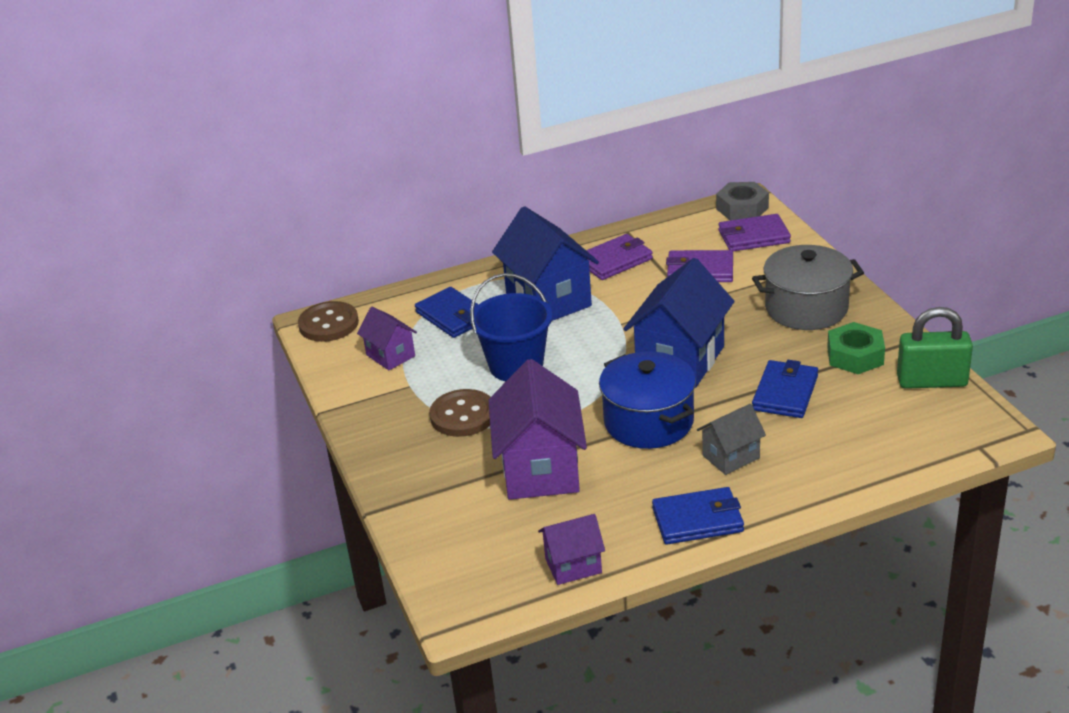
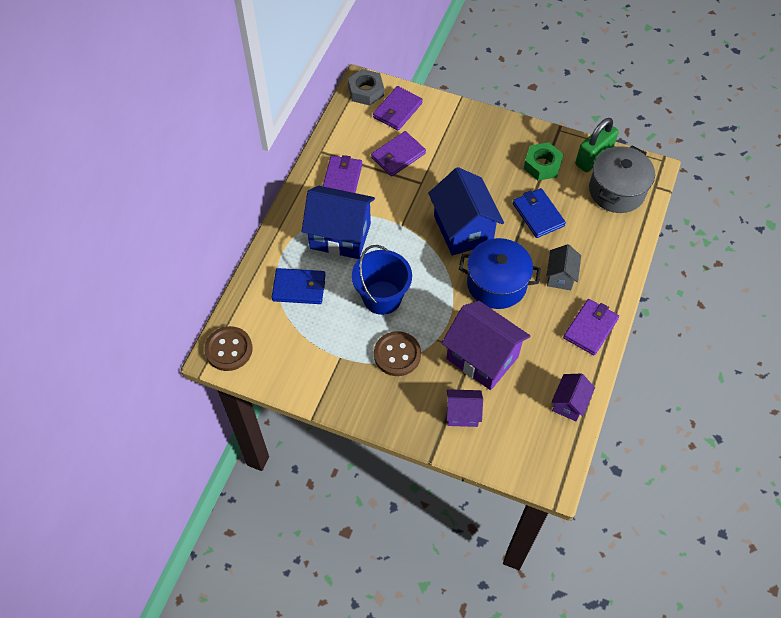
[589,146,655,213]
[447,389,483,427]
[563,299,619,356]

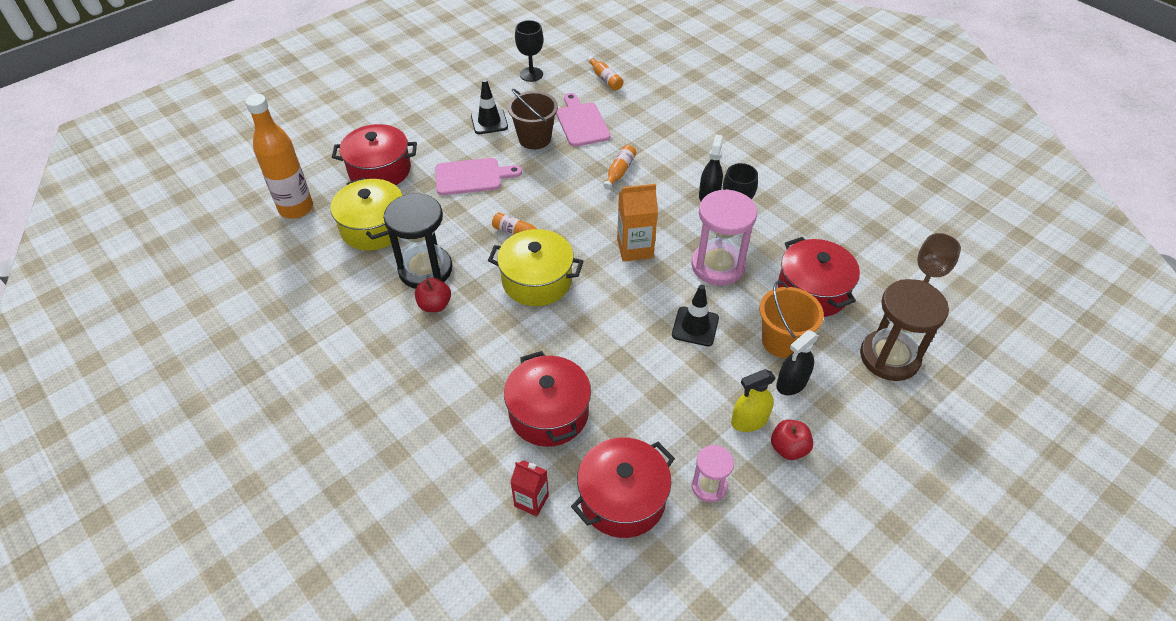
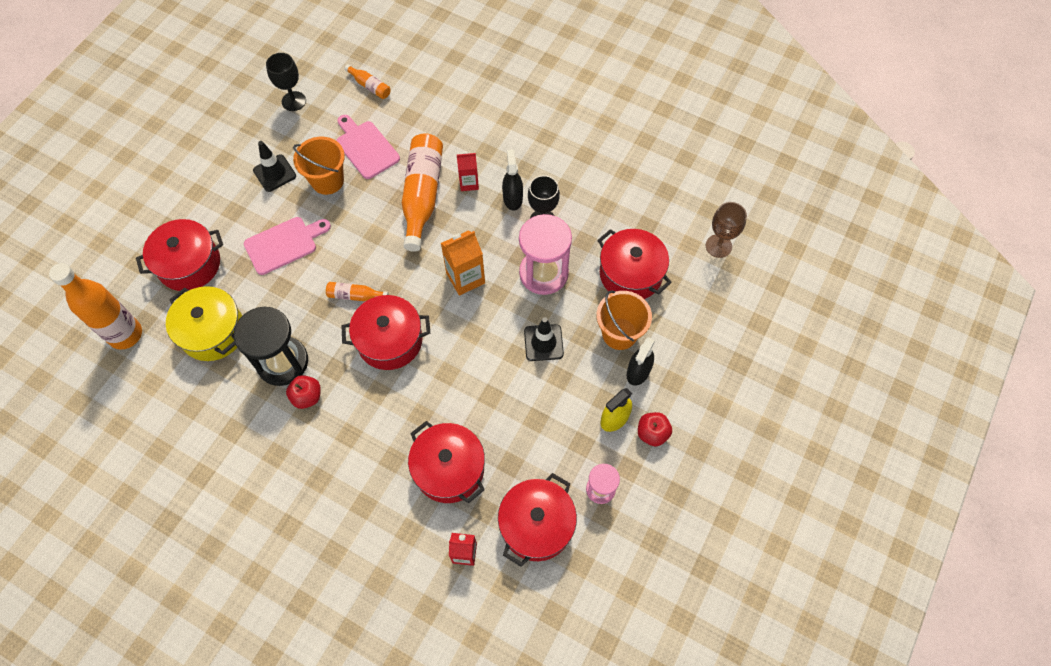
[293,137,345,195]
[402,133,443,252]
[342,295,430,370]
[860,279,949,381] (first image)
[457,152,479,191]

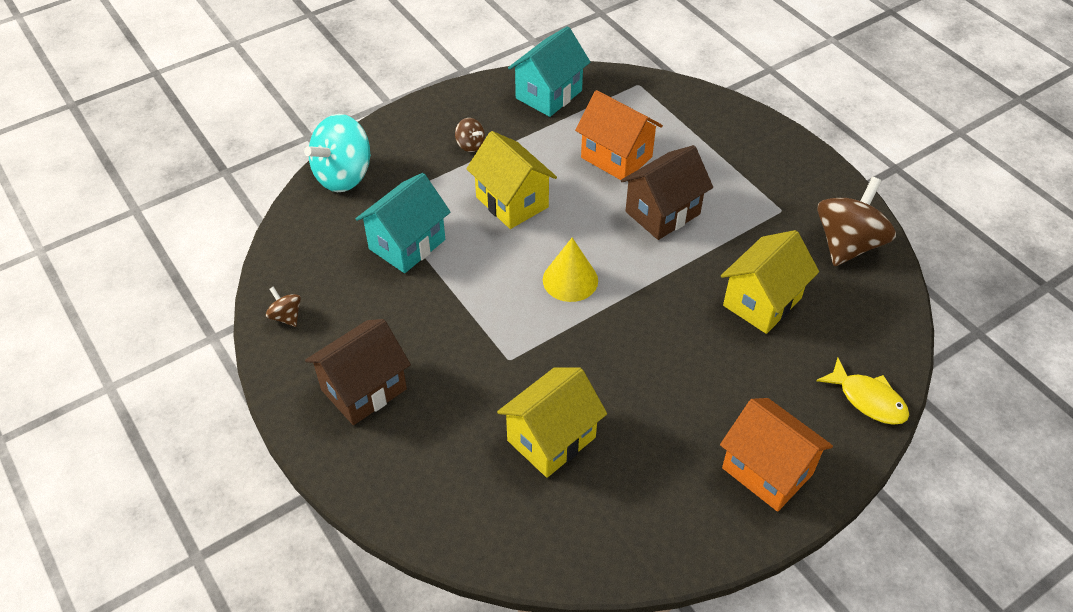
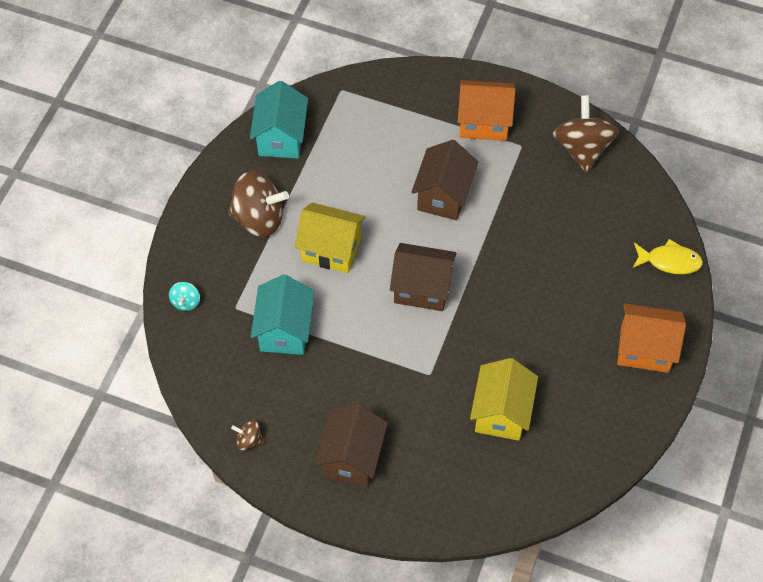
[458,80,516,141]
[169,282,200,311]
[228,171,289,237]
[721,230,819,334] (first image)
[390,243,456,311]

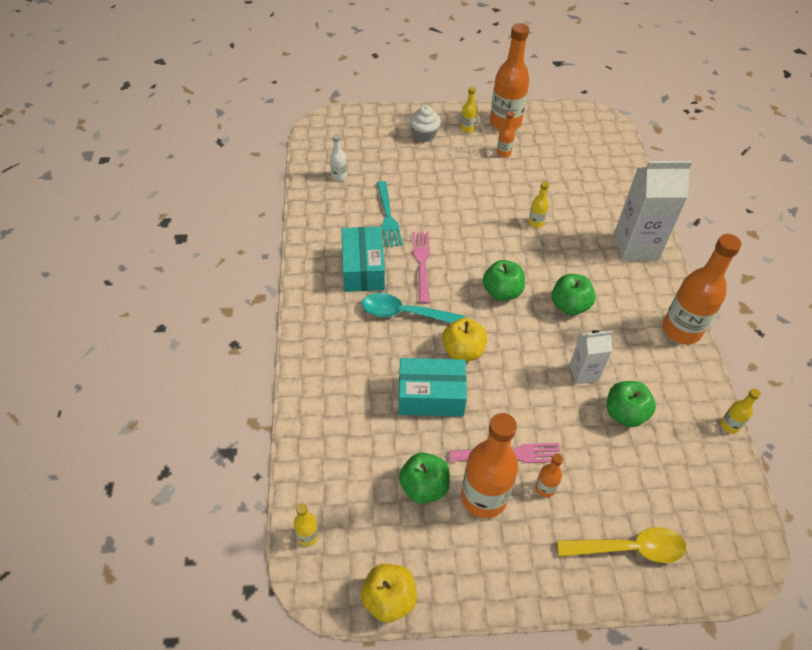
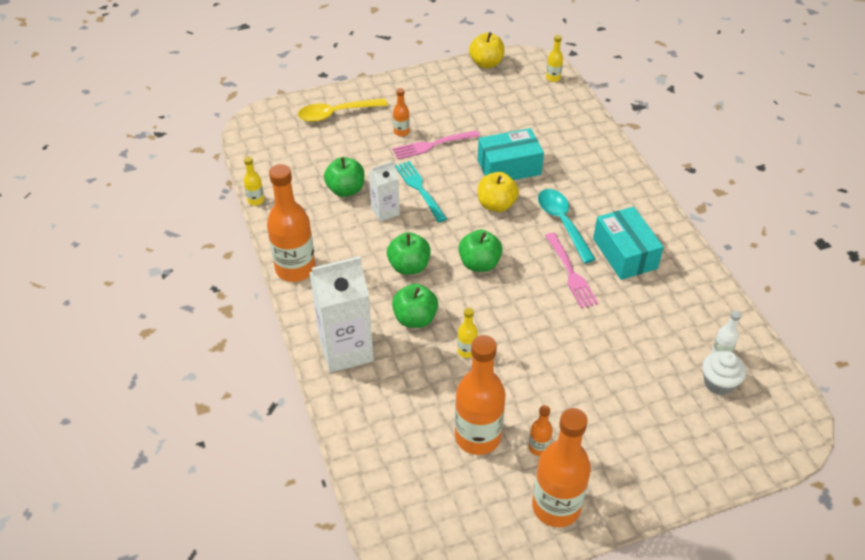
[461,87,477,133] (first image)
[703,351,746,395]
[395,161,447,222]
[538,189,596,263]
[455,335,505,455]
[392,283,438,328]

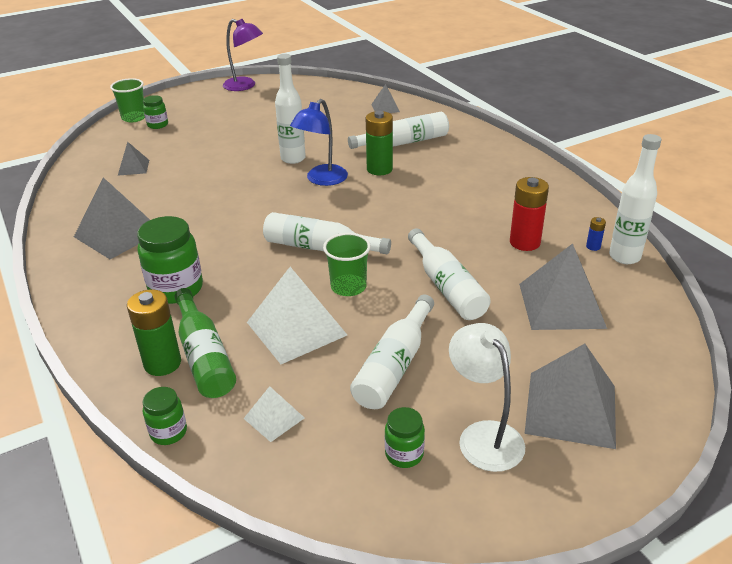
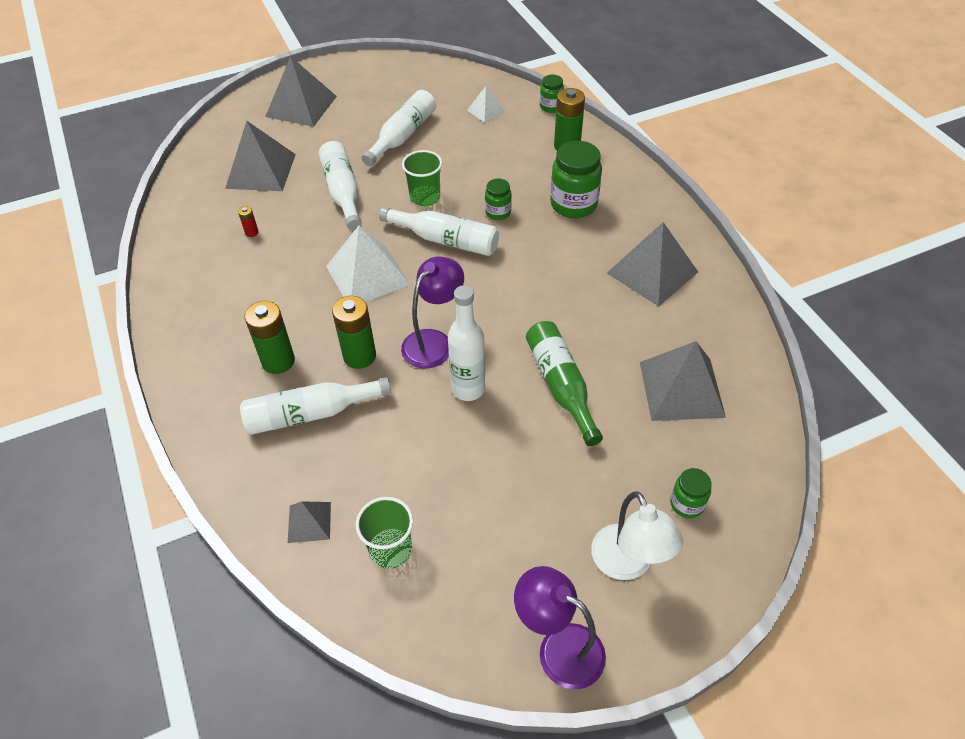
[356,497,413,569]
[401,256,464,368]
[609,134,661,264] (first image)
[640,341,726,421]
[238,206,259,237]
[586,217,606,251] (first image)
[326,226,411,302]
[526,321,603,446]
[591,491,683,580]
[485,179,512,220]
[244,301,295,374]

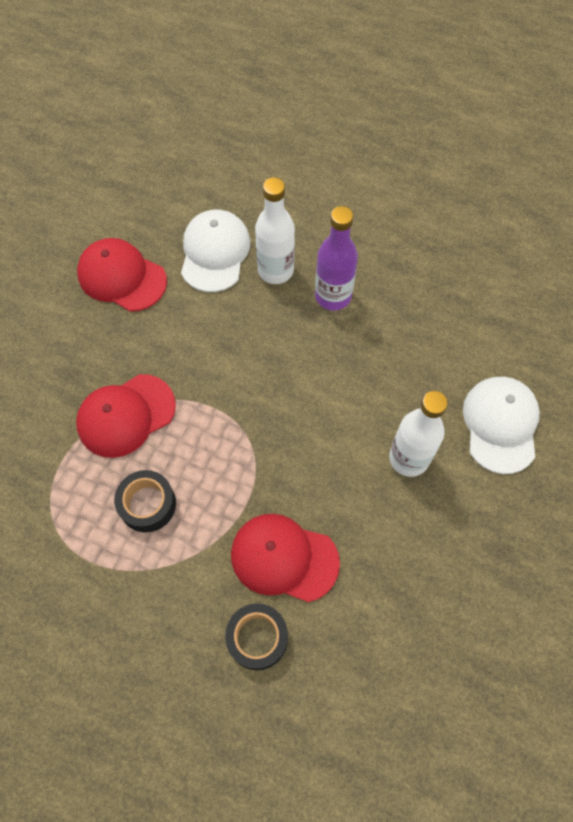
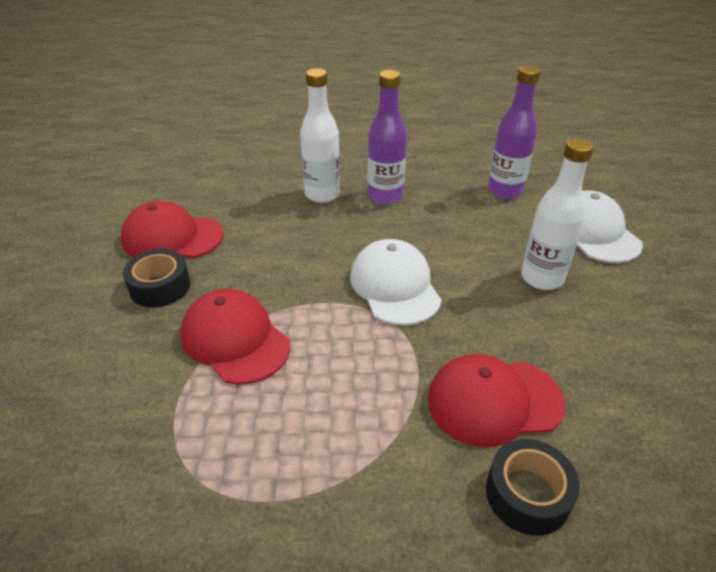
[350,239,442,326]
[180,289,290,385]
[123,249,190,308]
[488,65,540,199]

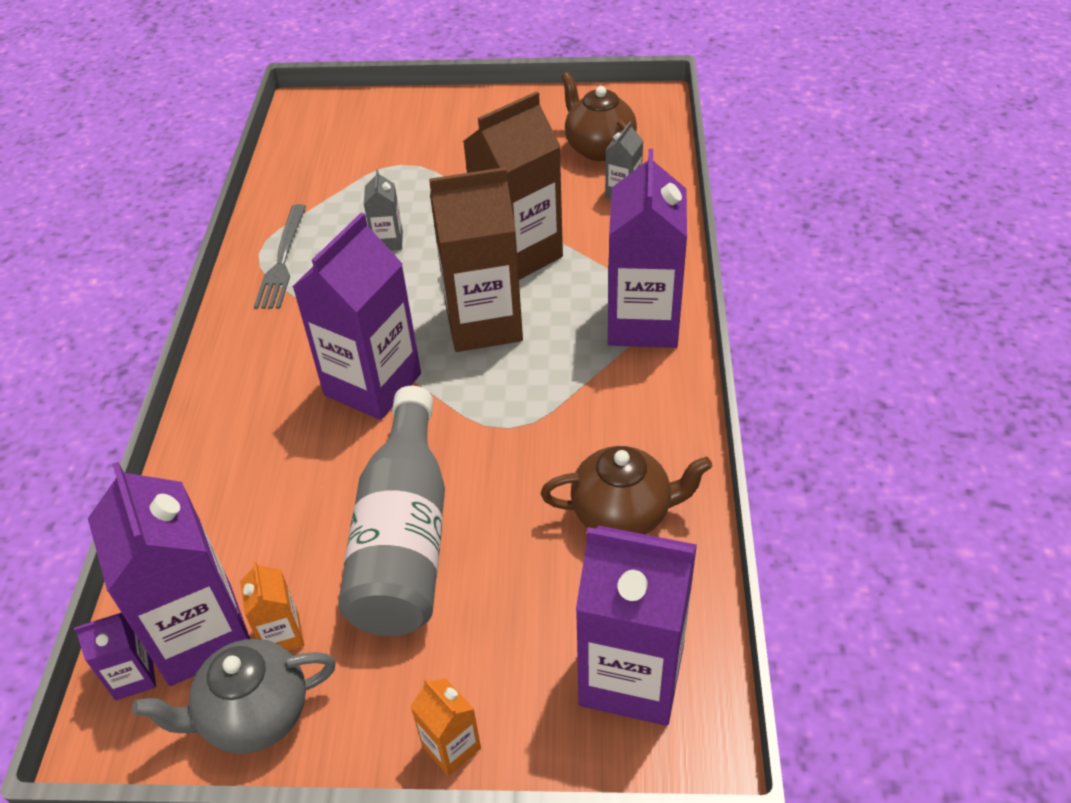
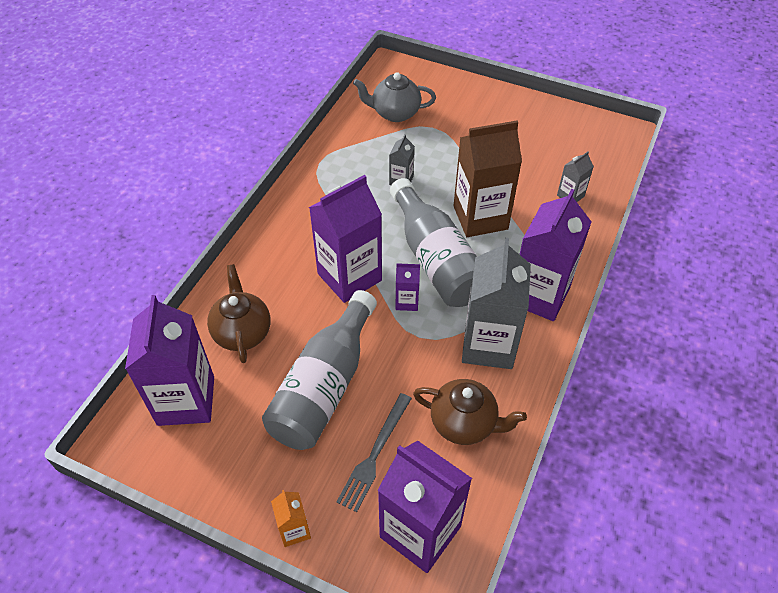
[207,264,270,363]
[390,178,477,307]
[336,393,412,512]
[240,561,304,651] (first image)
[396,263,420,311]
[353,72,436,122]
[462,238,531,369]

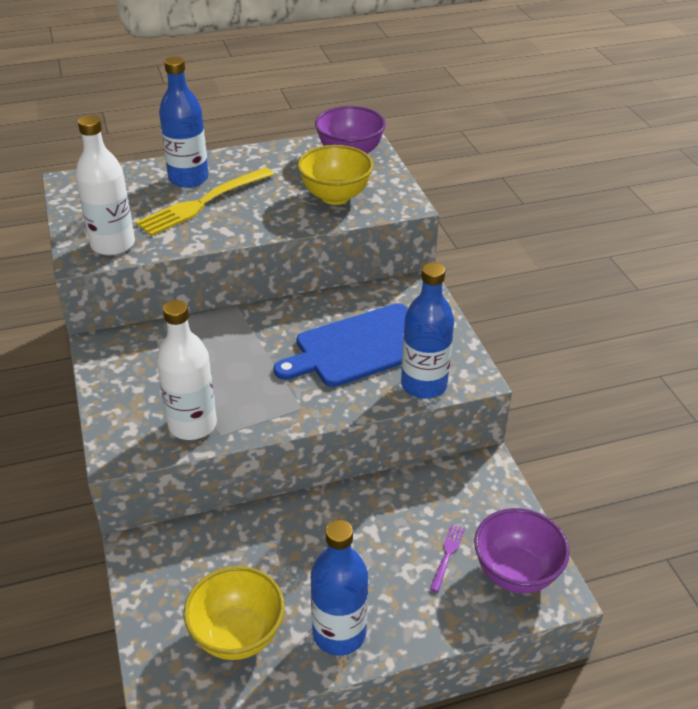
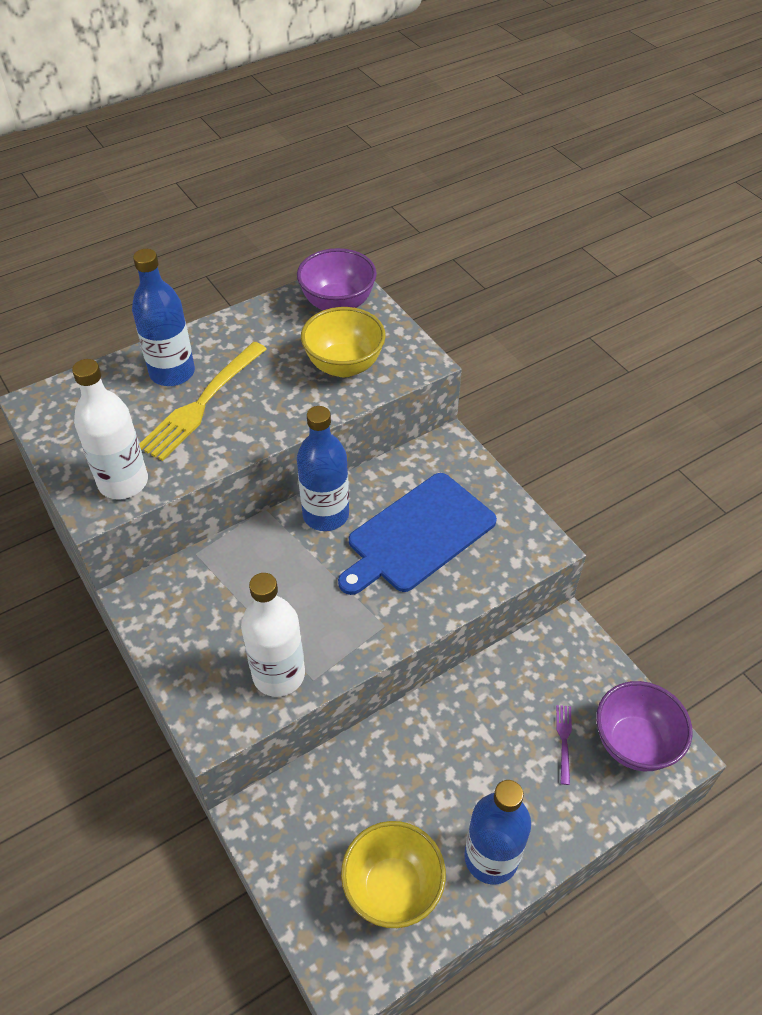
[297,406,349,531]

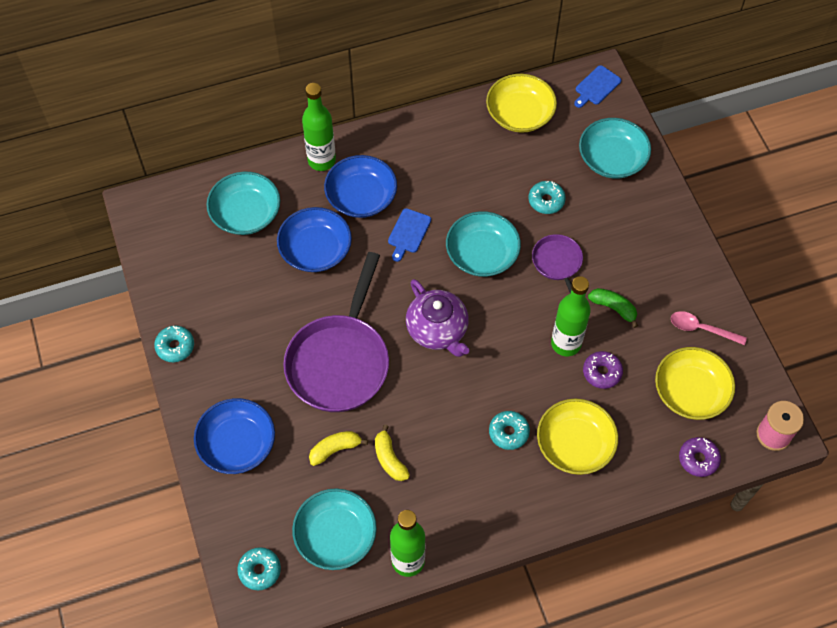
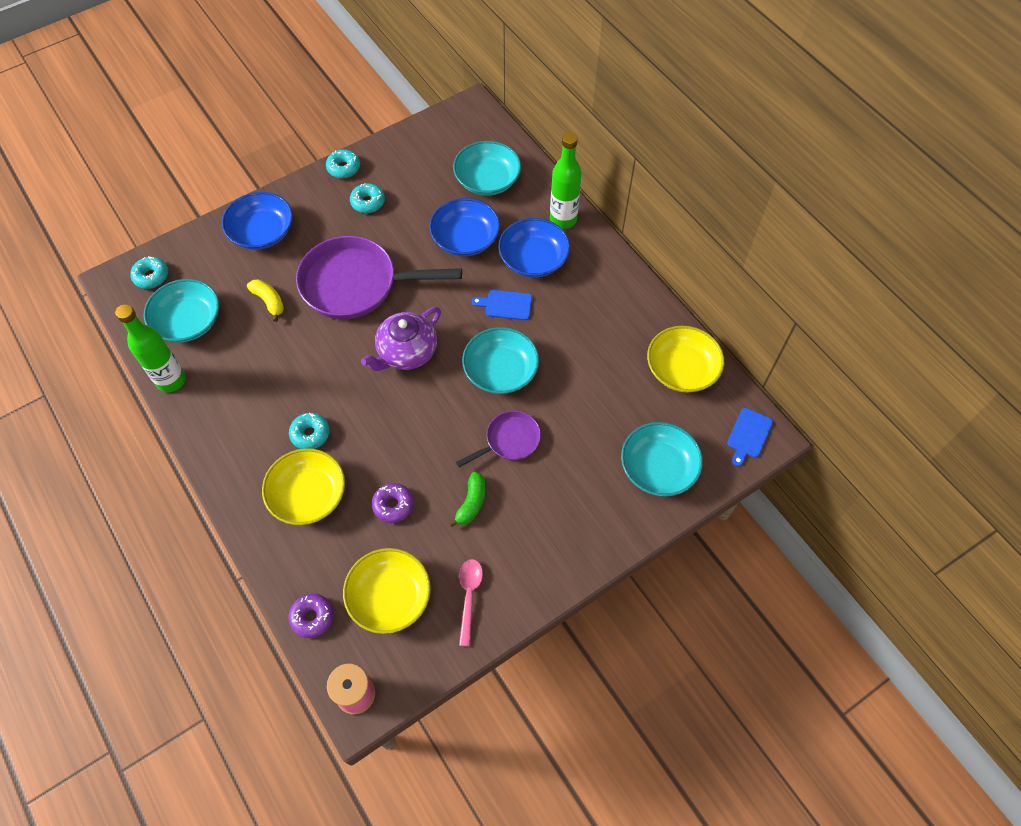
[727,408,773,466]
[350,183,385,213]
[551,276,591,356] (first image)
[375,424,410,481] (first image)

